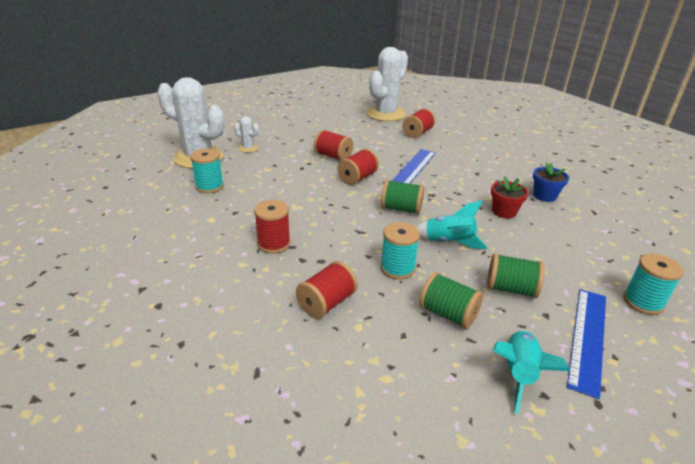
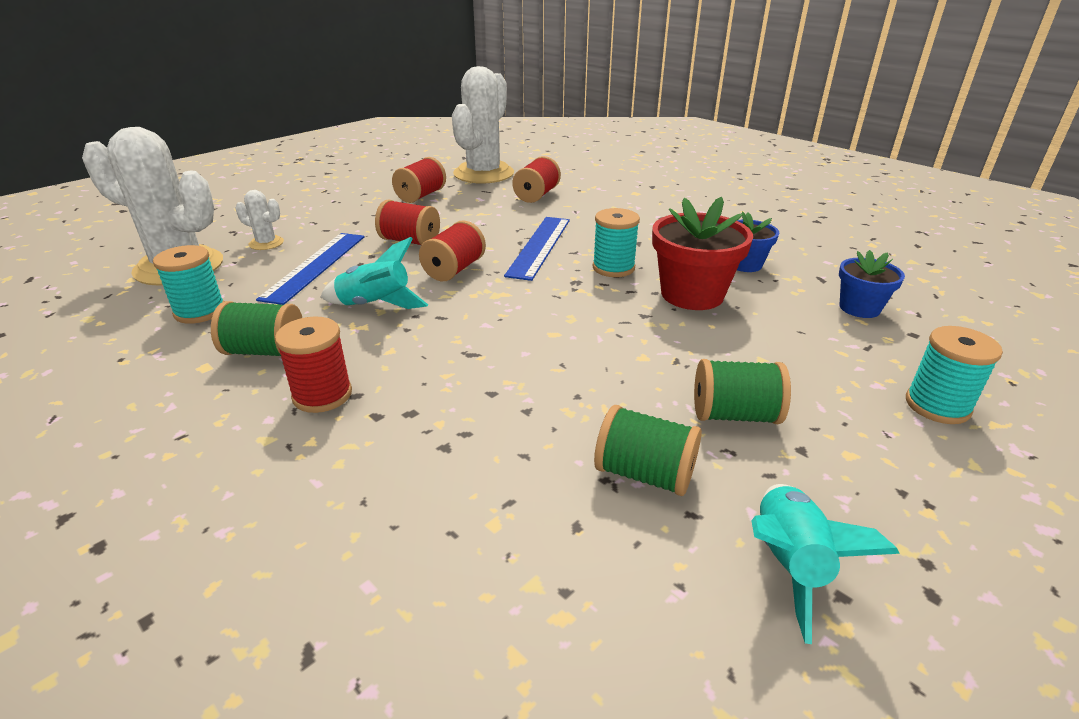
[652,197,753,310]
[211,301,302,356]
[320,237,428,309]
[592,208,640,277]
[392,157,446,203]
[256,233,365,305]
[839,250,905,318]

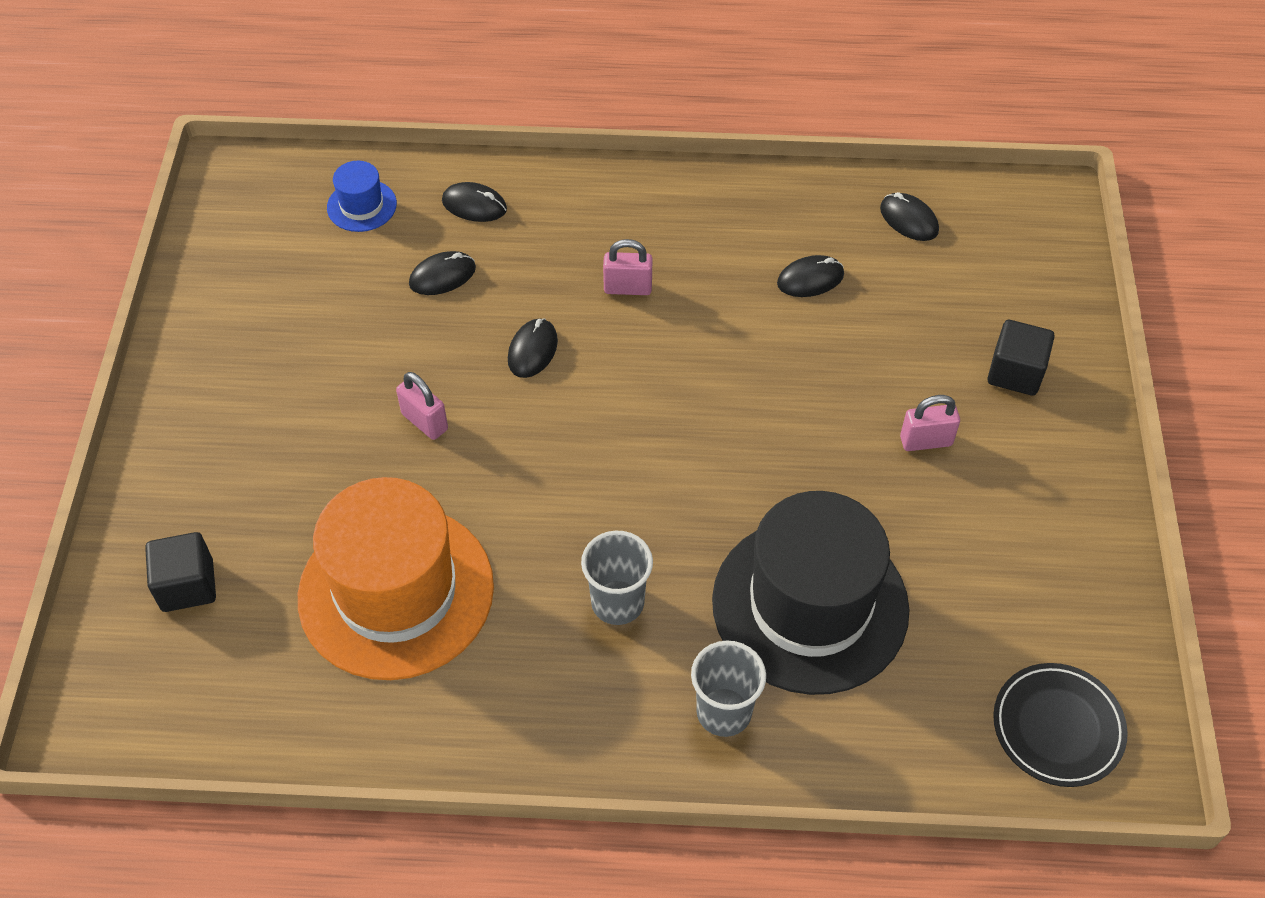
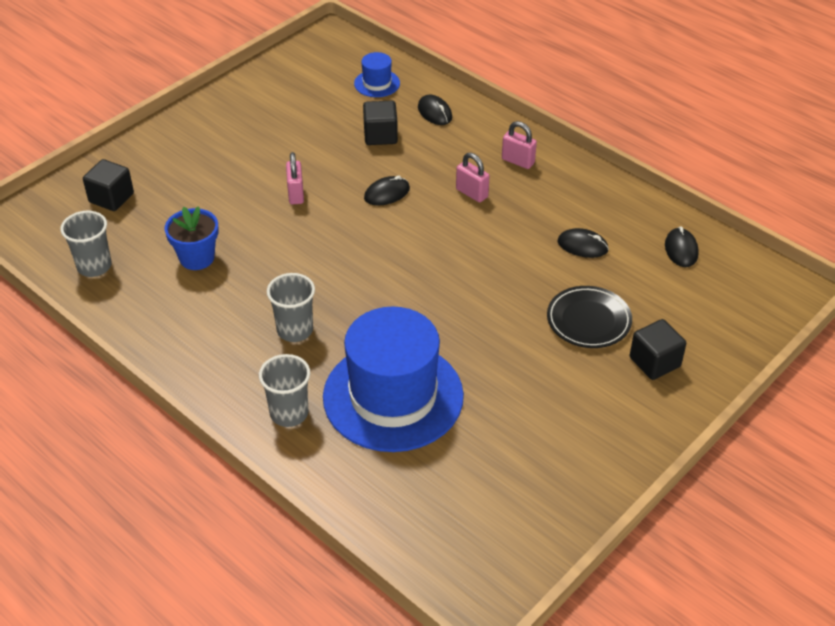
[363,101,398,145]
[502,121,537,169]
[164,206,219,270]
[323,307,464,452]
[547,286,632,348]
[60,211,112,277]

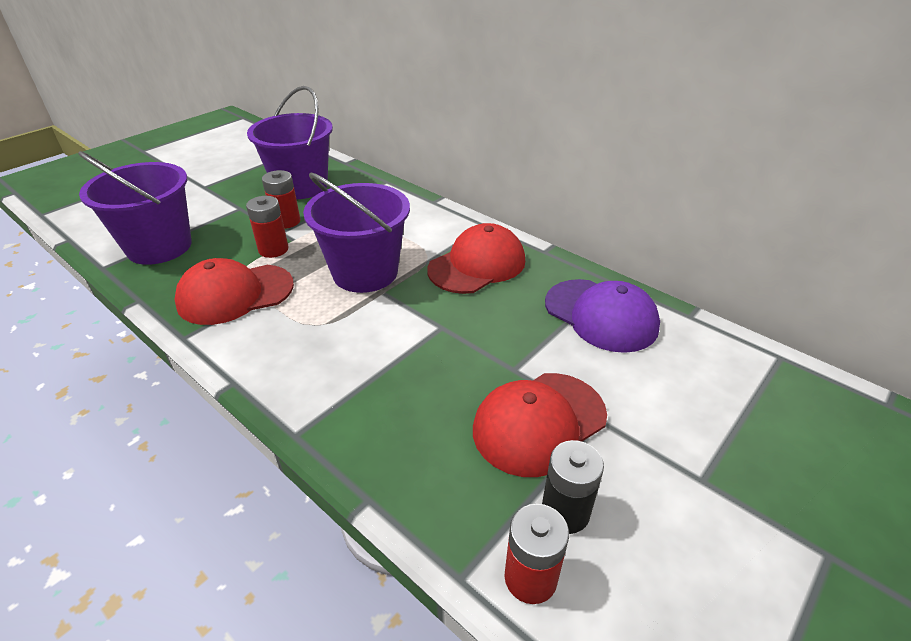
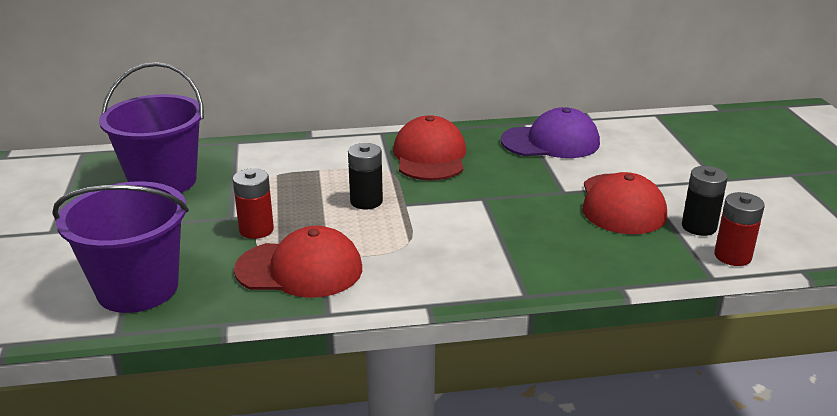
[262,170,300,229] (first image)
[348,143,383,209]
[234,226,362,298]

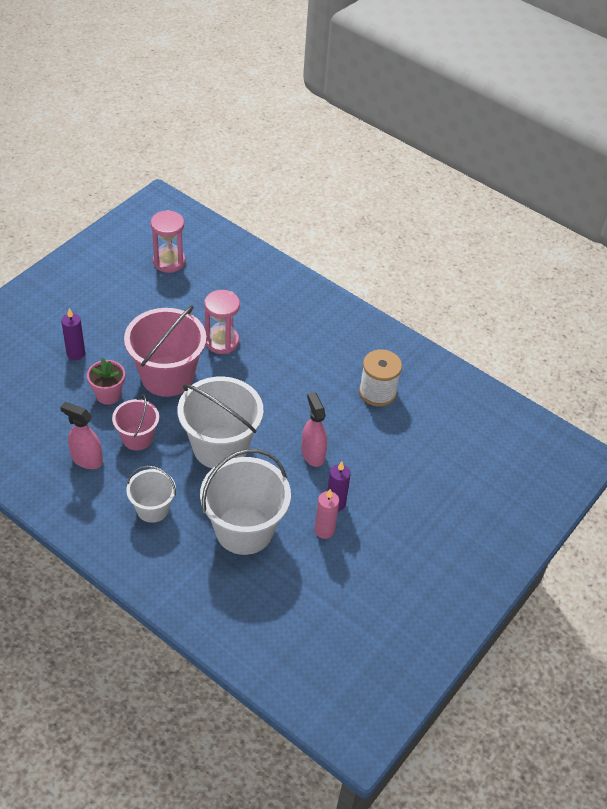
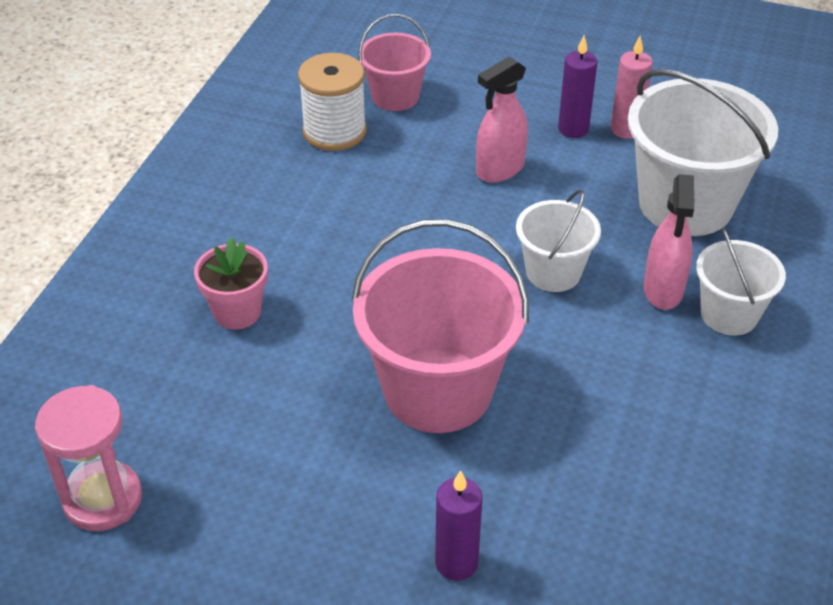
[204,290,240,354] (first image)
[194,237,268,330]
[516,189,601,292]
[359,14,431,111]
[643,174,695,310]

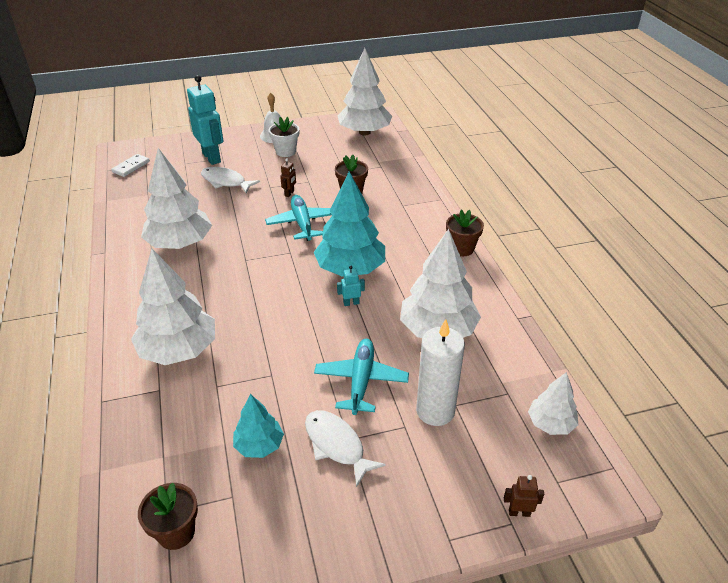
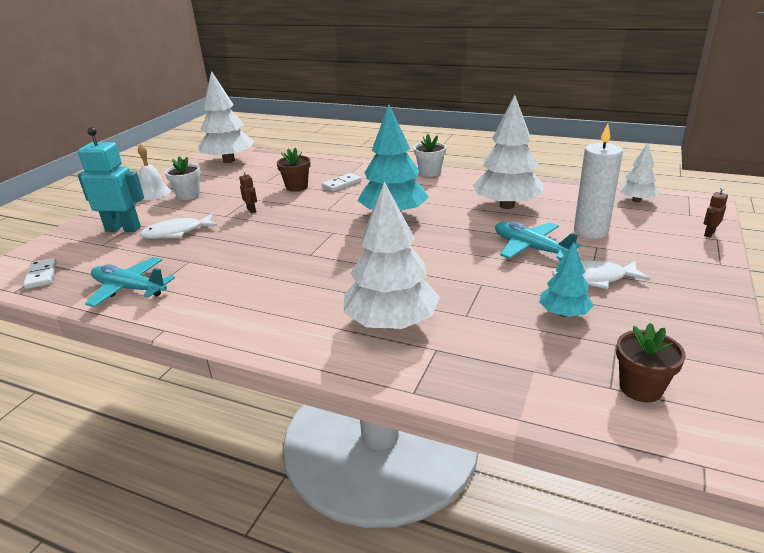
[141,148,212,249] (first image)
[85,257,175,307]
[414,134,446,177]
[337,266,365,306] (first image)
[322,173,361,192]

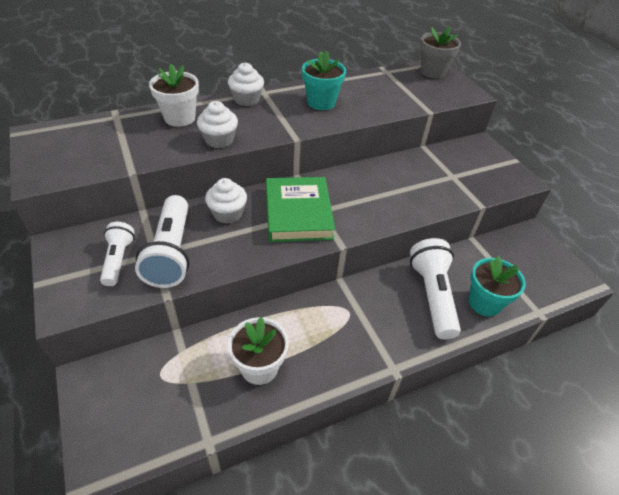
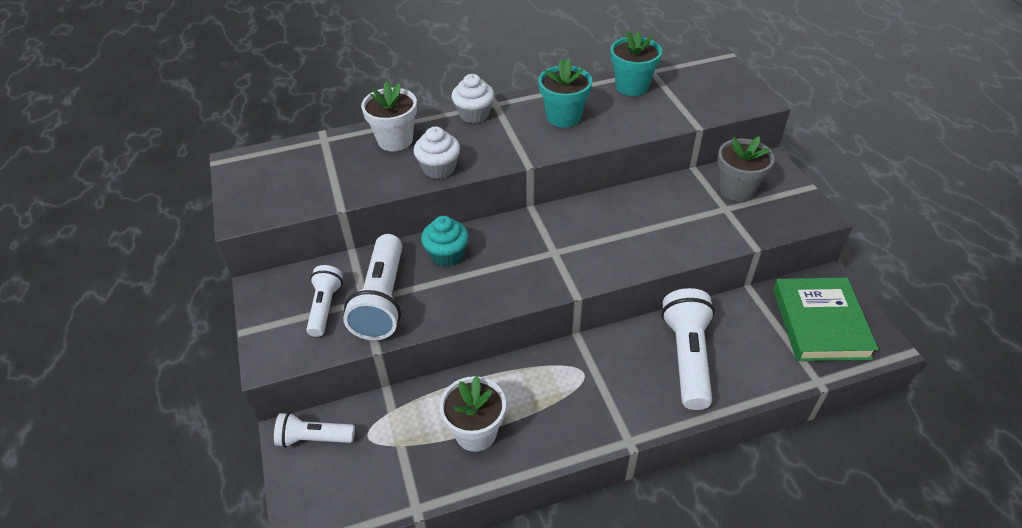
[718,136,775,201]
[773,277,879,361]
[421,216,469,267]
[611,31,662,96]
[274,412,355,448]

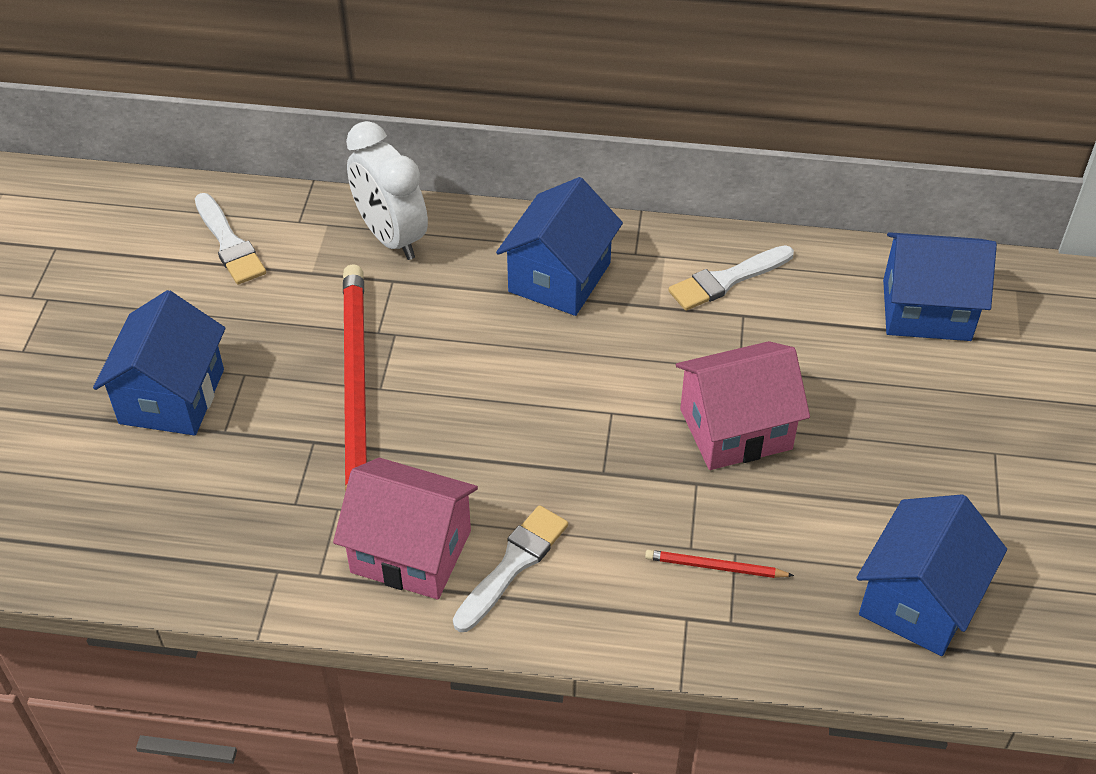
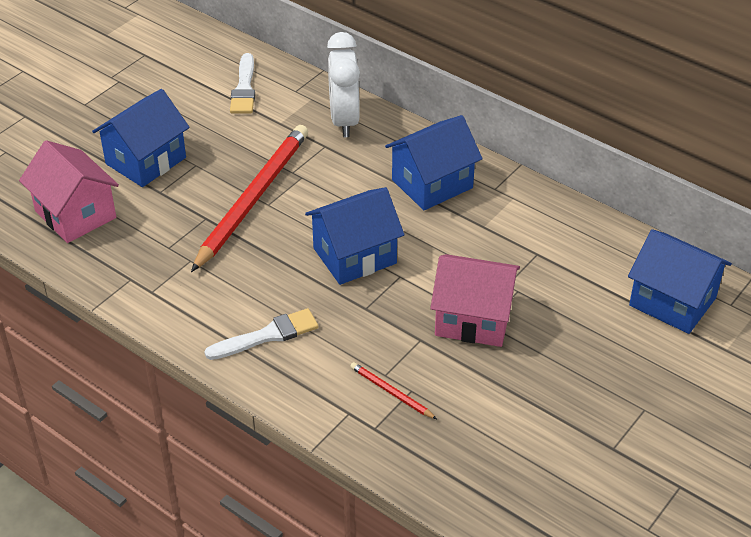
[668,245,794,311] (first image)
[19,140,119,243]
[305,187,404,285]

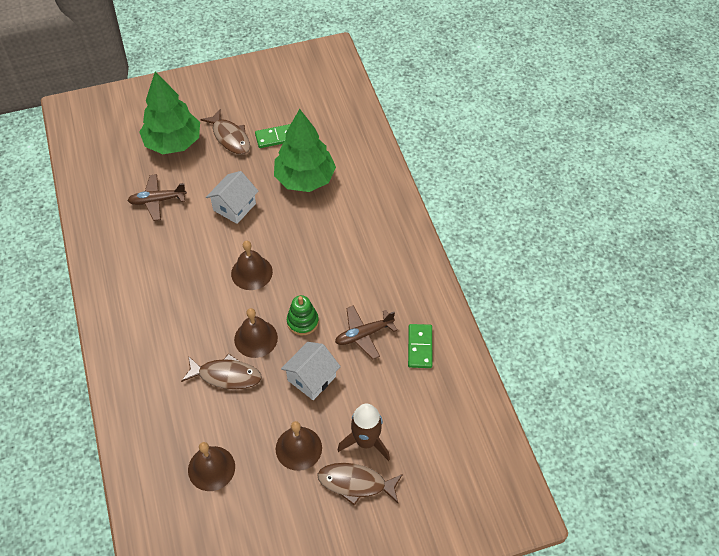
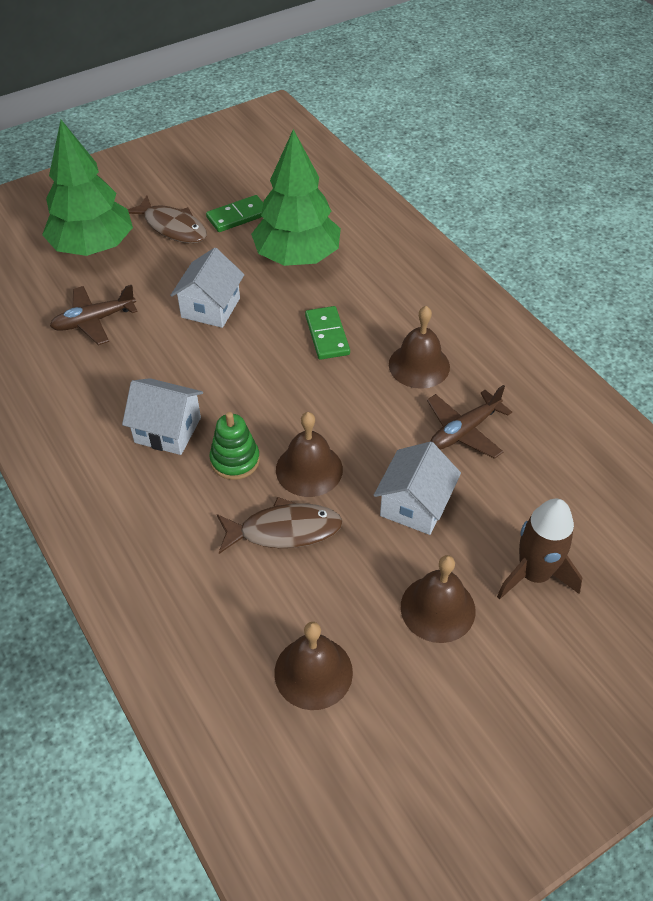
[389,306,450,389]
[209,412,260,480]
[305,306,350,360]
[317,463,403,506] (first image)
[122,378,203,455]

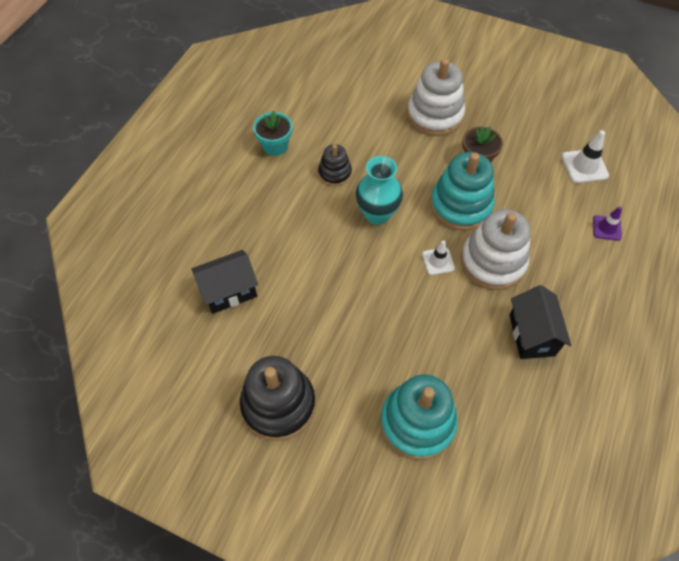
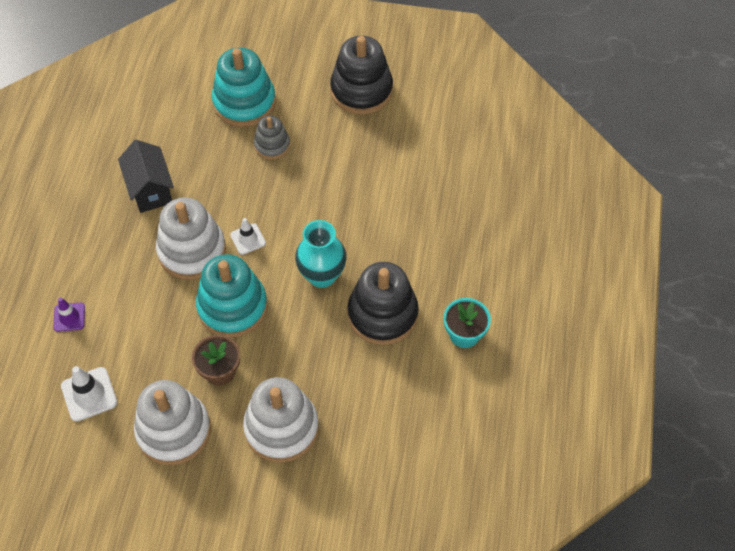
[348,262,419,345]
[192,250,258,314] (first image)
[254,116,290,159]
[134,380,211,465]

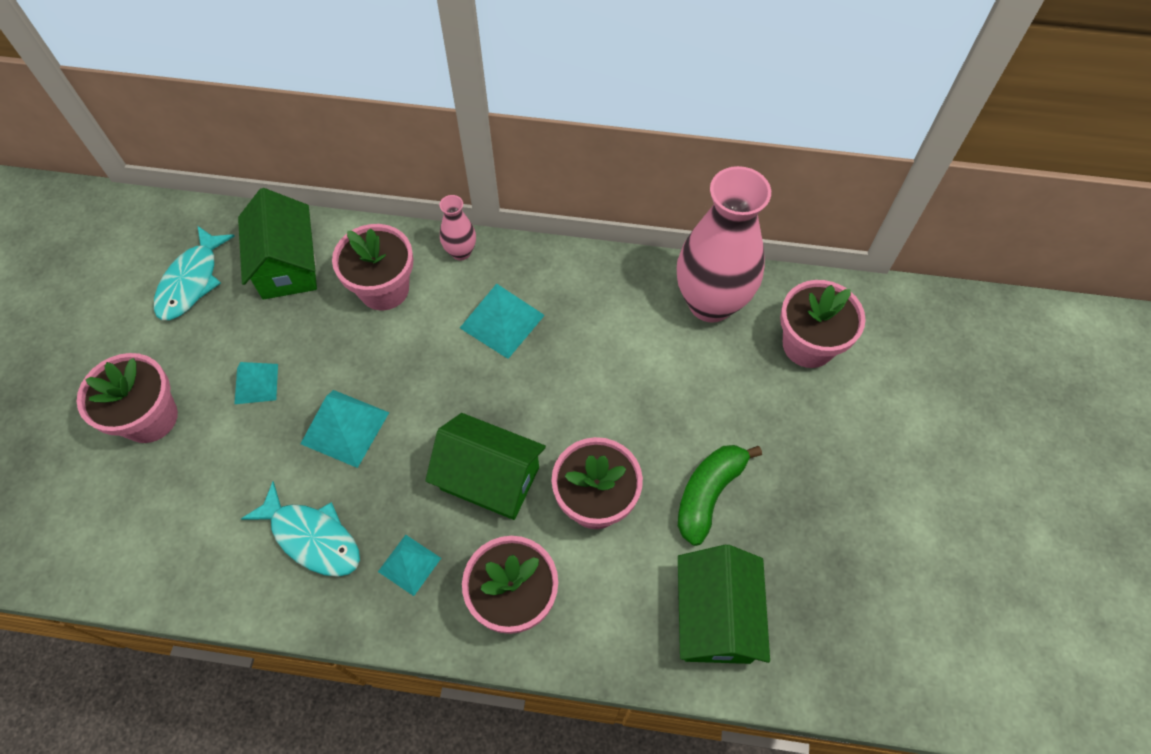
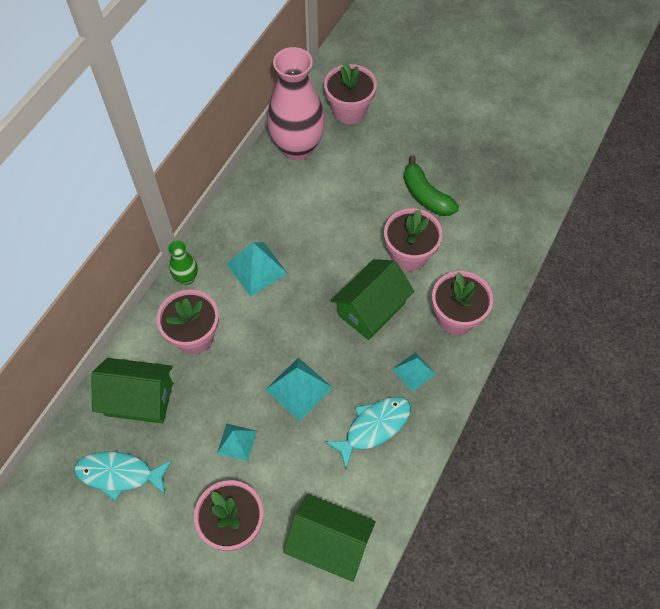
[168,240,198,285]
[74,451,172,501]
[283,494,376,582]

